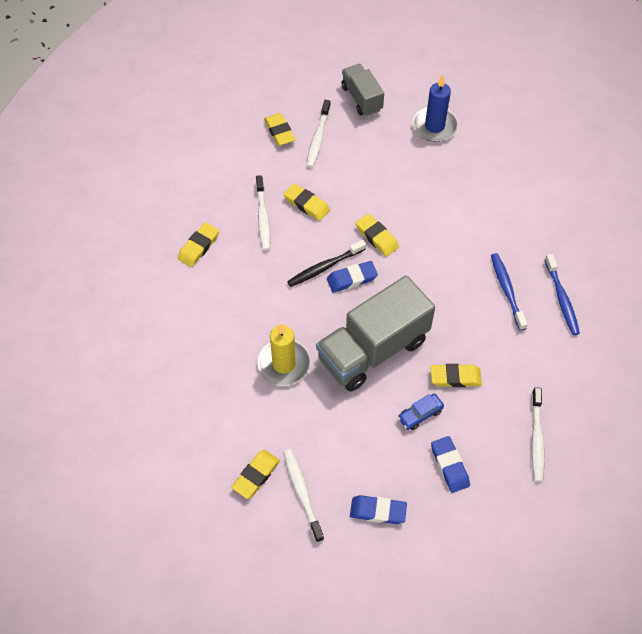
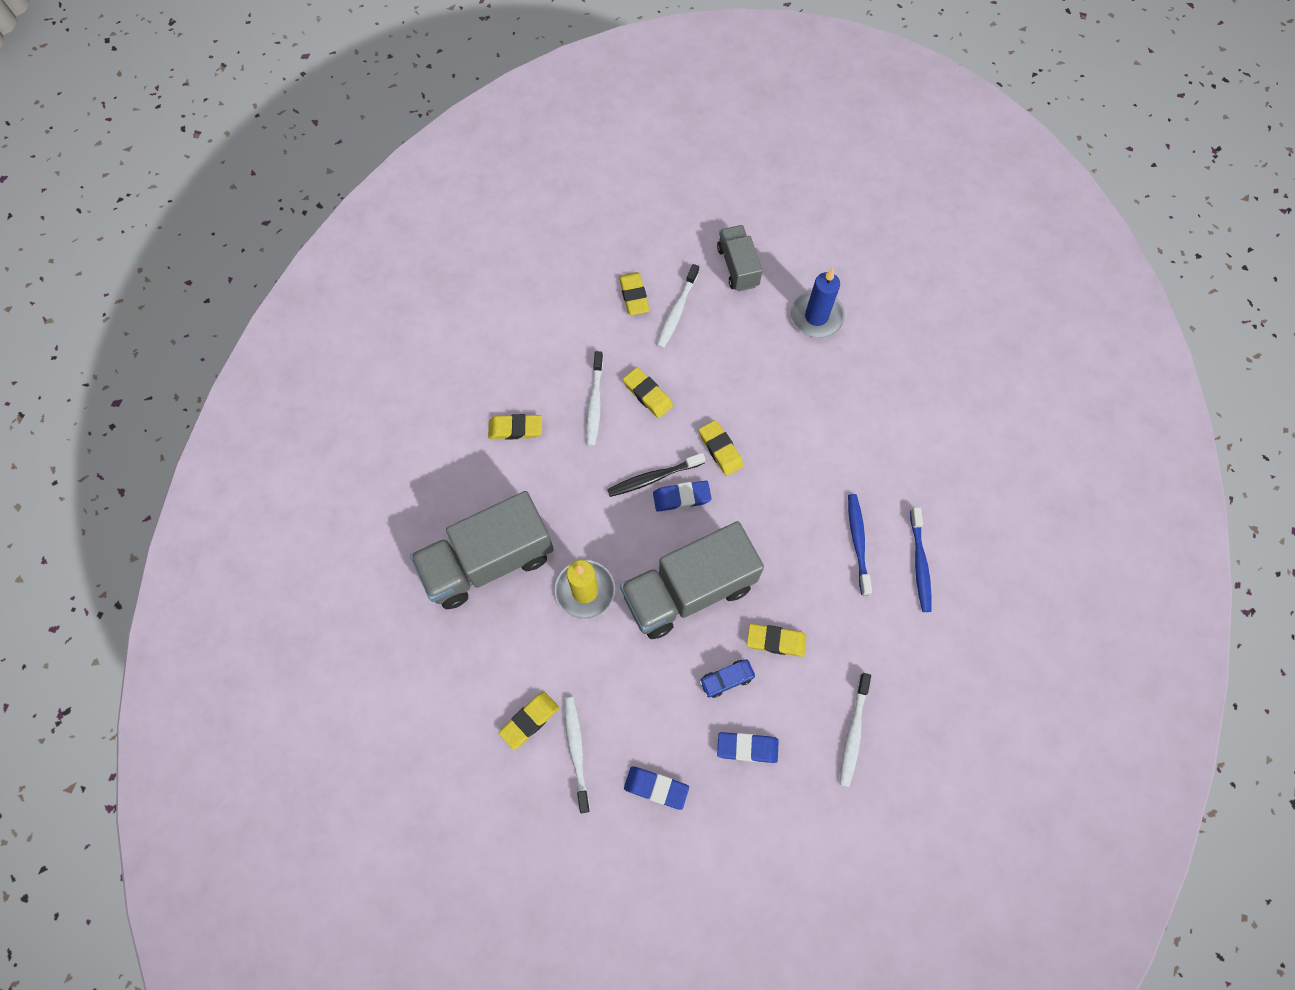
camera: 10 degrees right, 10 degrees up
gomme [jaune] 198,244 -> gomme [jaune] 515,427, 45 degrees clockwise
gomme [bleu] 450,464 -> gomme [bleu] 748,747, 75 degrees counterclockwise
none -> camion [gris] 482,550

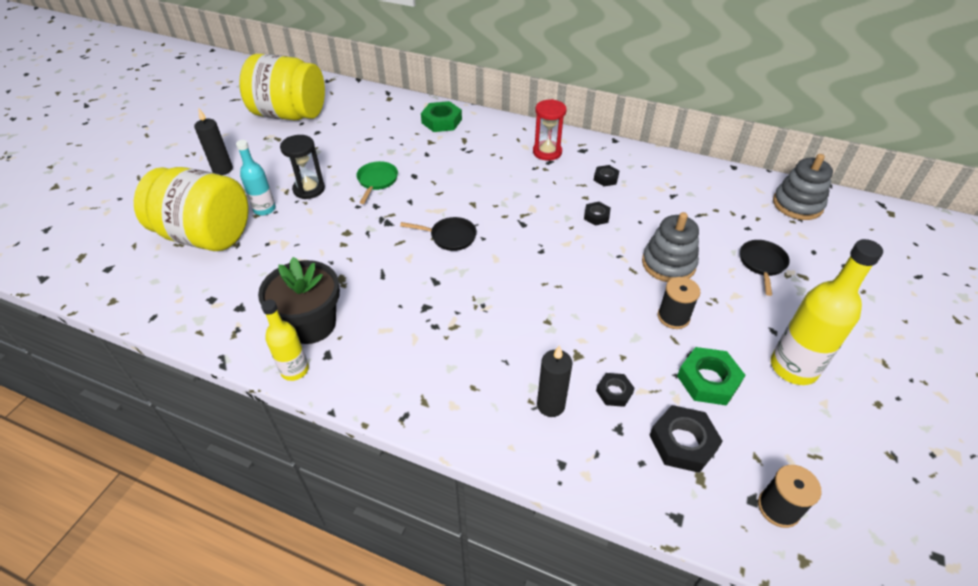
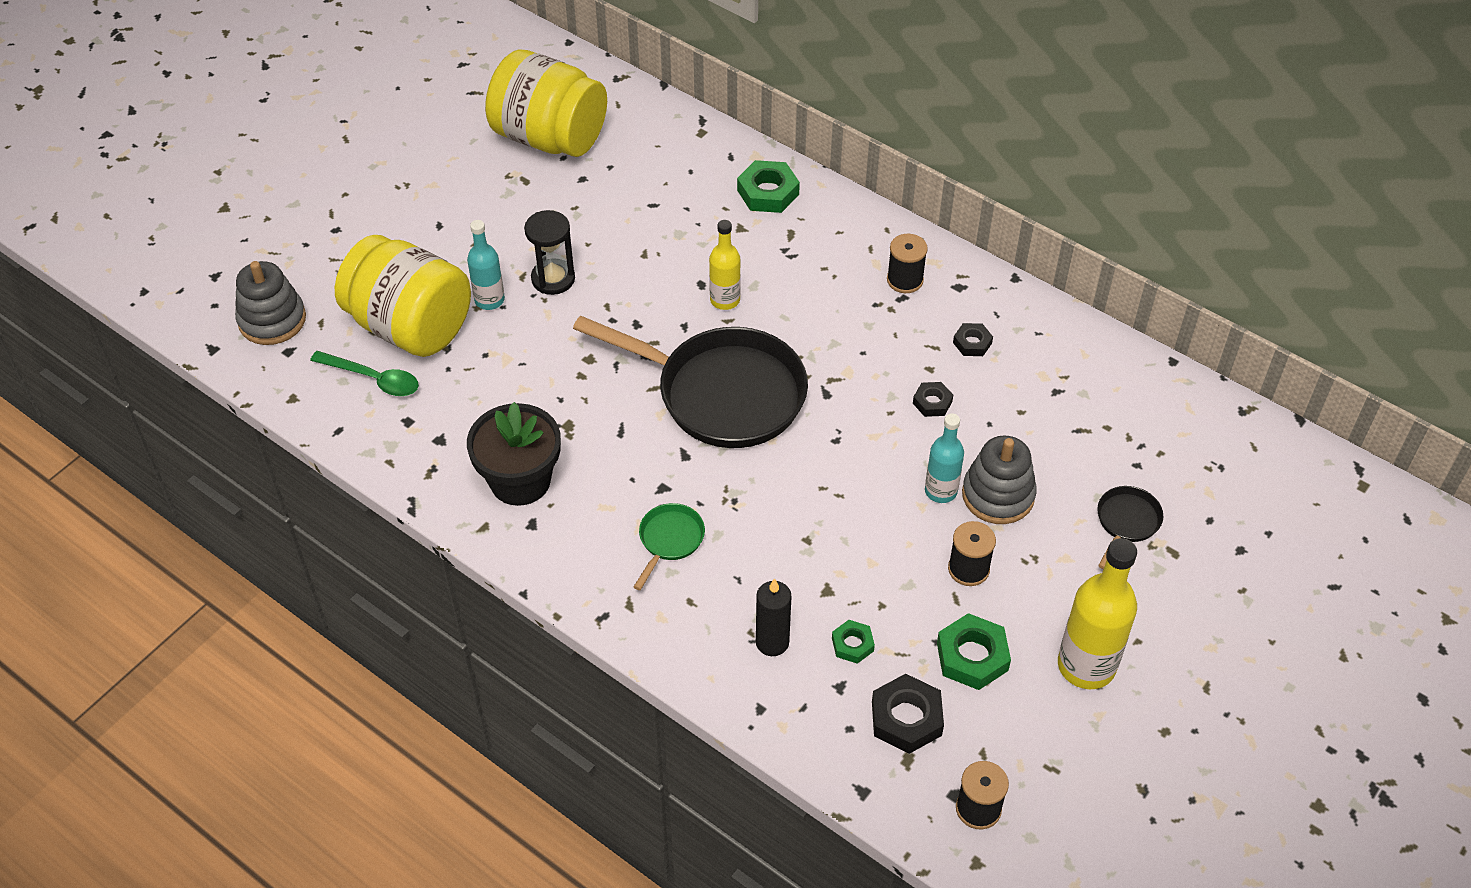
camera: 15 degrees right, 5 degrees up
sablier [rouge] 550,130 -> bobine [noir] 907,263
bougie [noir] 213,142 -> none
jouet à empiler [gris] 803,187 -> jouet à empiler [gris] 270,303, moved
poêle [vert] 377,182 -> poêle [vert] 669,546, moved
poêle [noir] 438,234 -> poêle [noir] 690,382, x2.37
bouteille [jaune] 285,340 -> bouteille [jaune] 725,265, moved
écrou [noir] 615,390 -> écrou [vert] 853,642
none -> cuillère [vert] 364,373
none -> bouteille [turquoise] 944,458

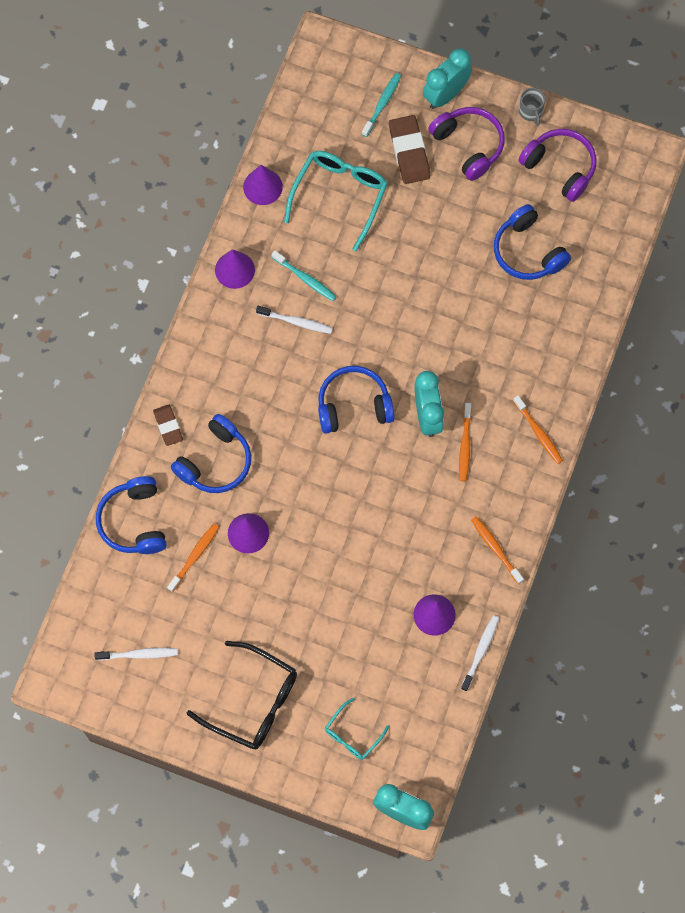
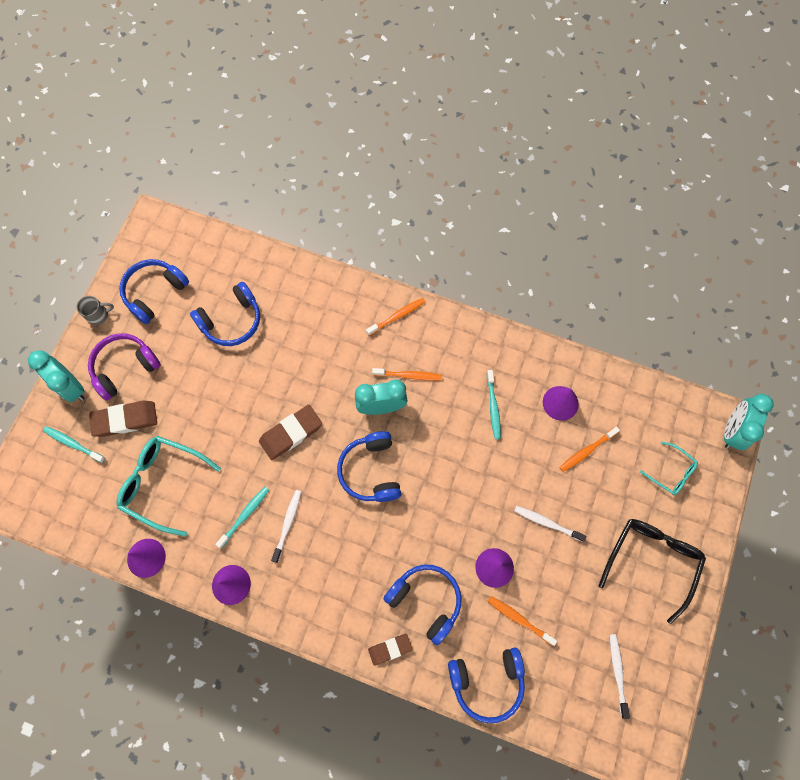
camera: 90 degrees left, 0 degrees up
casque audio [violet] 557,165 -> casque audio [bleu] 154,291
brosse à dents [orange] 497,550 -> brosse à dents [orange] 589,449, moved
brosse à dents [blanc] 480,653 -> brosse à dents [blanc] 550,524, moved
none -> brosse à dents [turquoise] 494,404
none -> gomme [marron] 290,432

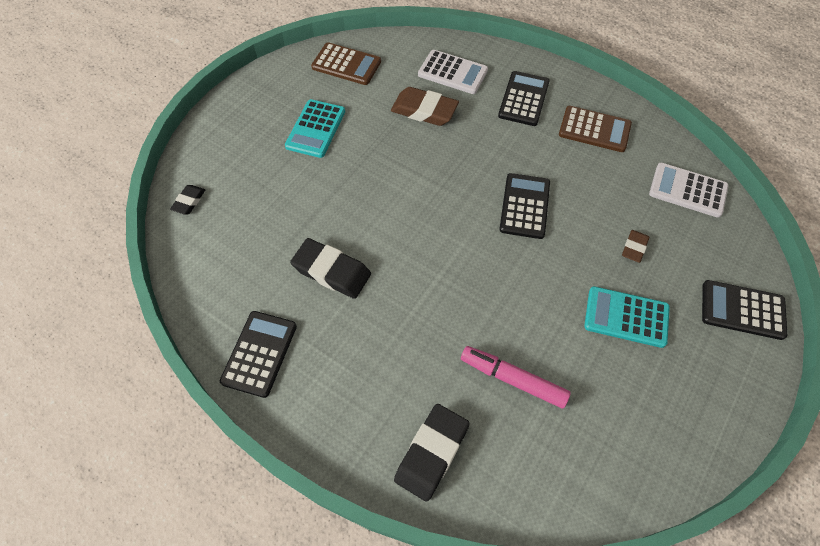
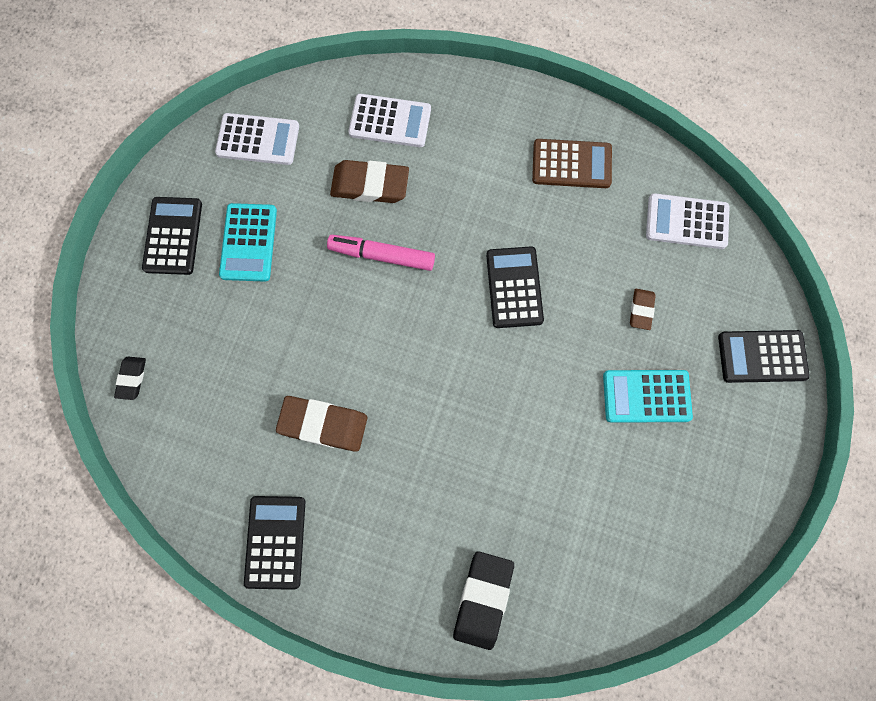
camera: 15 degrees left, 15 degrees up
calculatrice [marron] 346,63 -> calculatrice [blanc] 257,139
calculatrice [noir] 524,98 -> calculatrice [noir] 172,236, moved
gomme [noir] 330,268 -> gomme [marron] 321,424
feutre [rose] 516,377 -> feutre [rose] 381,253, moved

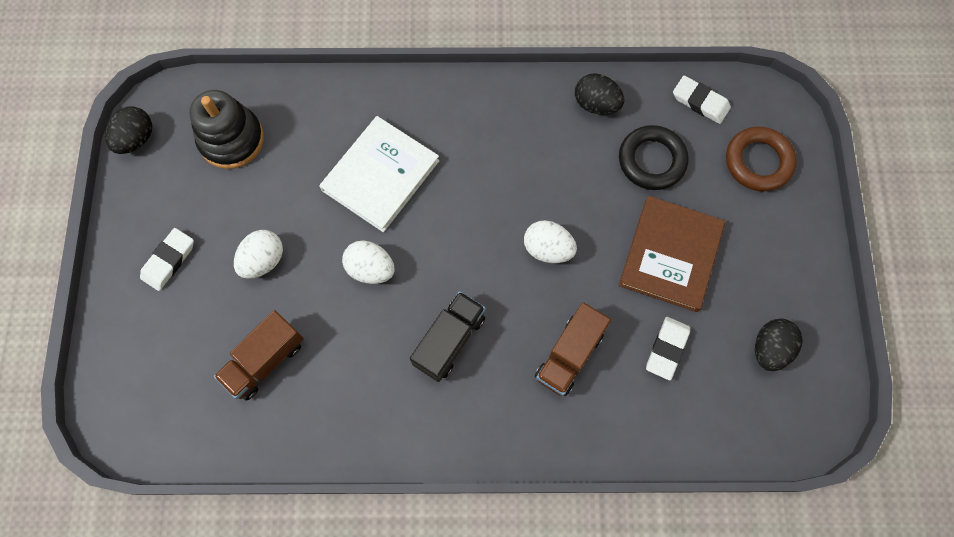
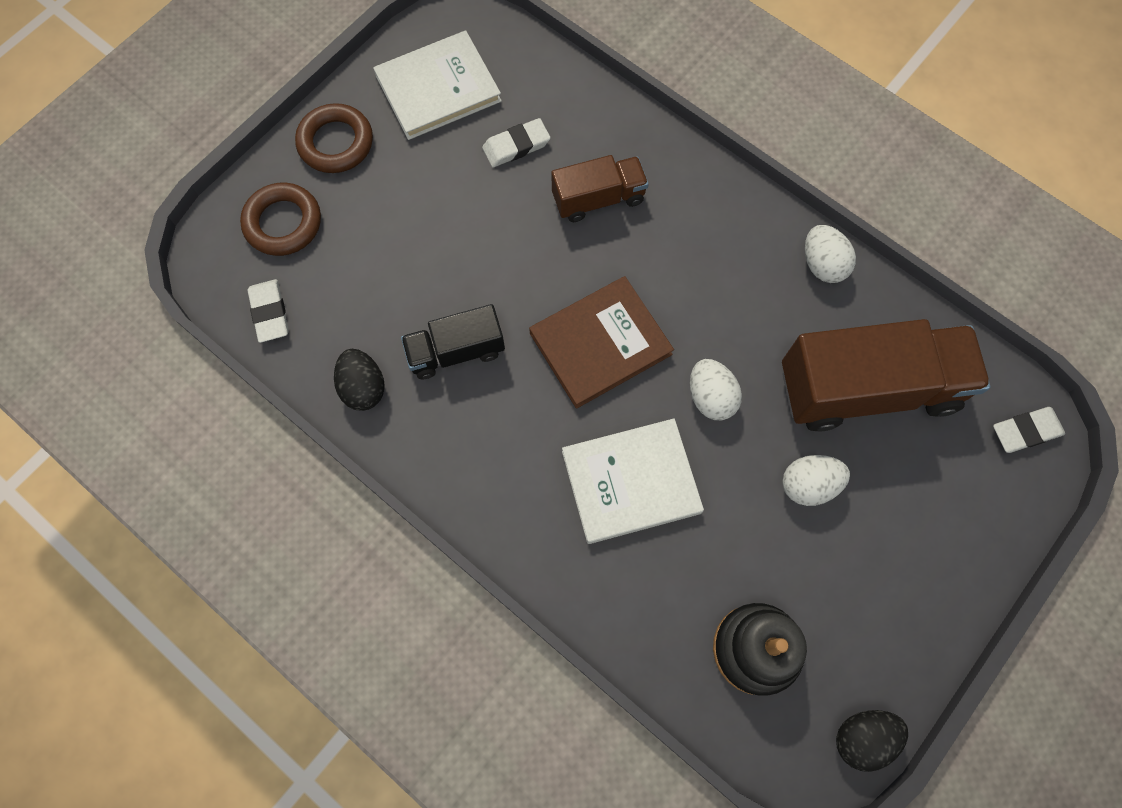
camera: 140 degrees left, 0 degrees up
anneau [noir] 654,157 -> none
livre [marron] 672,254 -> livre [marron] 601,342, moved
œuf [blanc] 550,241 -> œuf [blanc] 830,254, moved
gomme [blanc] 167,259 -> gomme [blanc] 1029,430, moved
camion [noir] 447,336 -> camion [noir] 453,341, moved
camion [marron] 259,355 -> camion [marron] 886,375, x1.84
œuf [noir] 779,345 -> livre [blanc] 437,85
none -> anneau [marron] 334,138

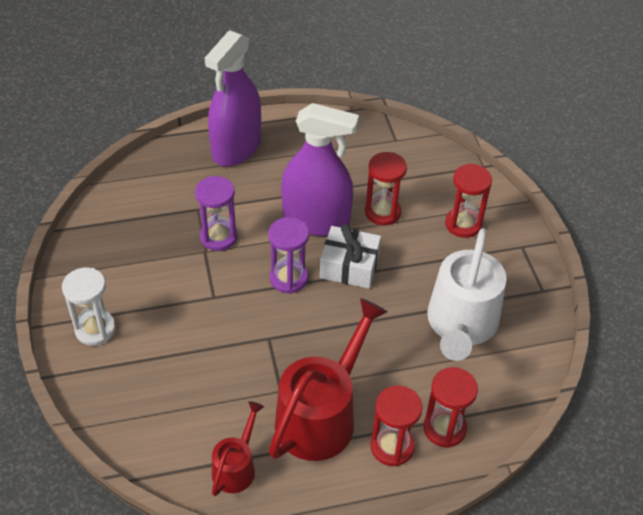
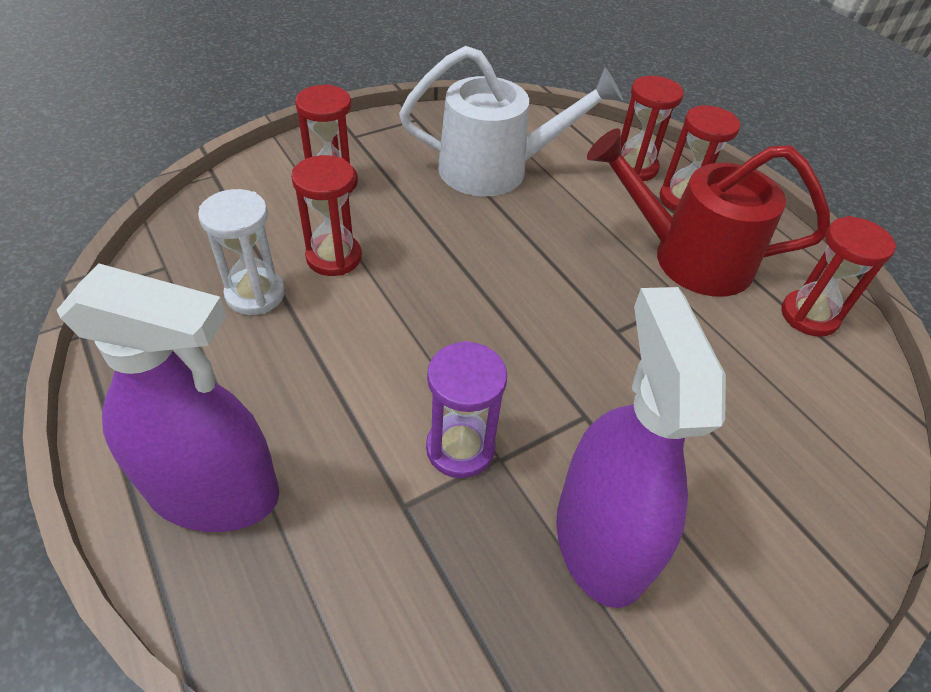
camera: 110 degrees left, 0 degrees up
vaporisateur [violet] 320,169 -> vaporisateur [violet] 641,447, moved
sablier [violet] 288,255 -> none
cadeau [blanc] 350,256 -> none
sablier [blanc] 89,307 -> sablier [blanc] 241,252, moved
arrosoir [rouge] 238,448 -> sablier [rouge] 839,276

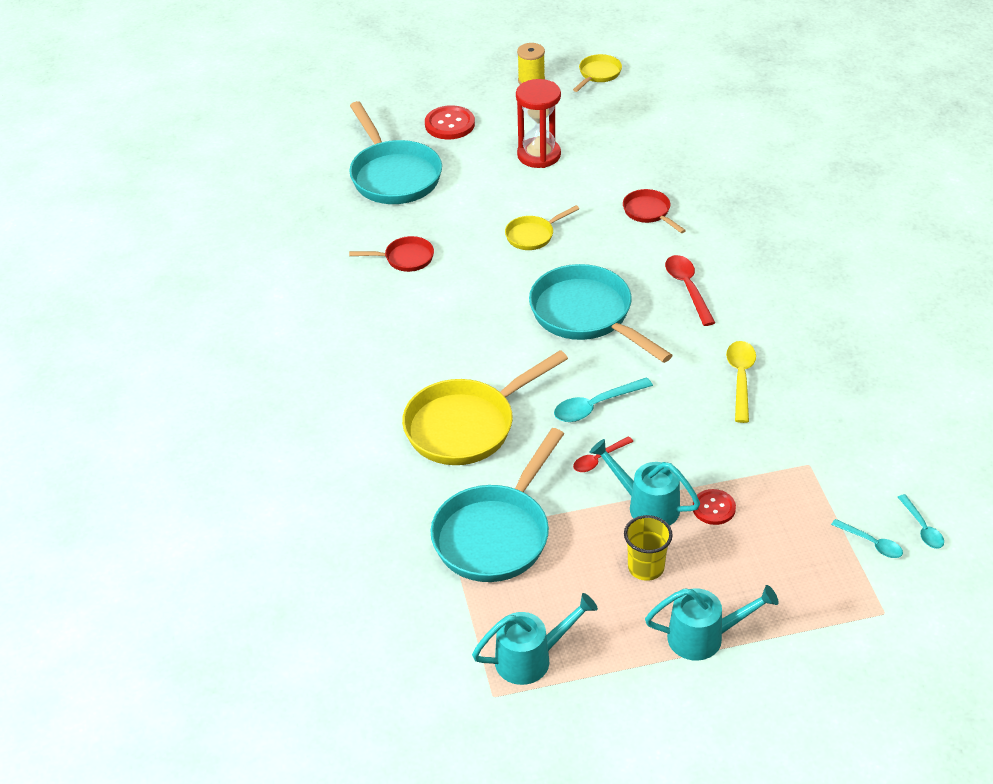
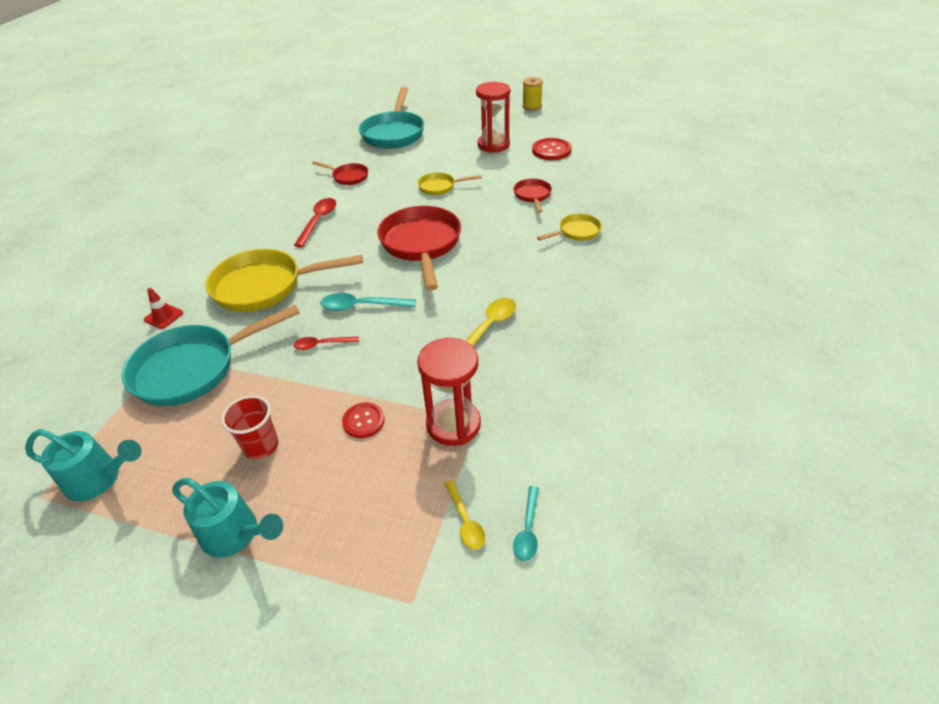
camera: 30 degrees right, 0 degrees up
poêle [jaune] 597,73 -> poêle [jaune] 569,227, moved
bouton [rouge] 450,122 -> bouton [rouge] 551,149, moved
cuillère [rouge] 690,290 -> cuillère [rouge] 315,222, moved
poêle [turquoise] 601,313 -> poêle [rouge] 419,248
arrosoir [turquoise] 644,482 -> none
gobelet [jaune] 648,548 -> gobelet [rouge] 249,427
cuillère [turquoise] 867,538 -> cuillère [jaune] 464,515
none -> cône de chantier [rouge] 163,308
none -> sablier [rouge] 449,392

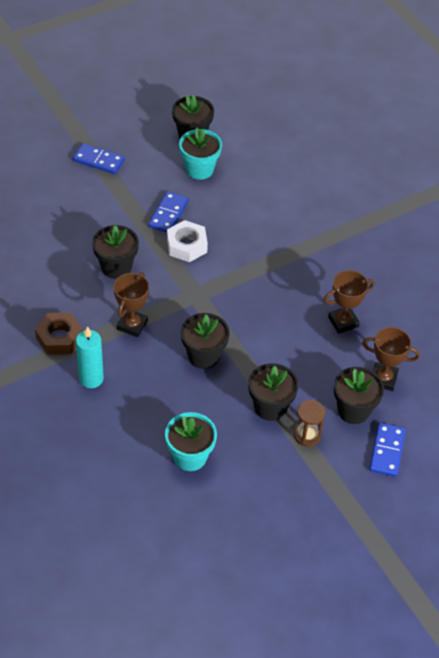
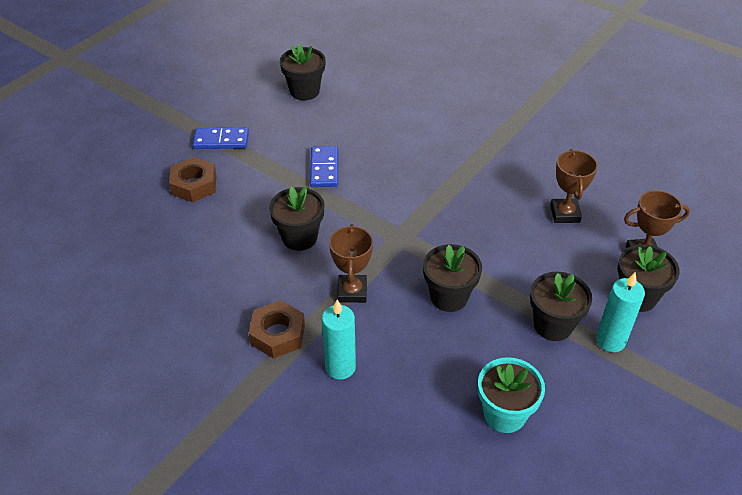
camera: 20 degrees left, 5 degrees down
pot de fleurs [turquoise] 200,154 -> none
écrou [blanc] 187,241 -> none
trophée [marron] 349,302 -> trophée [marron] 574,186, 45 degrees counterclockwise
sablier [marron] 310,423 -> bougie [turquoise] 620,312
domino [bleu] 387,450 -> none
none -> écrou [marron] 192,179

